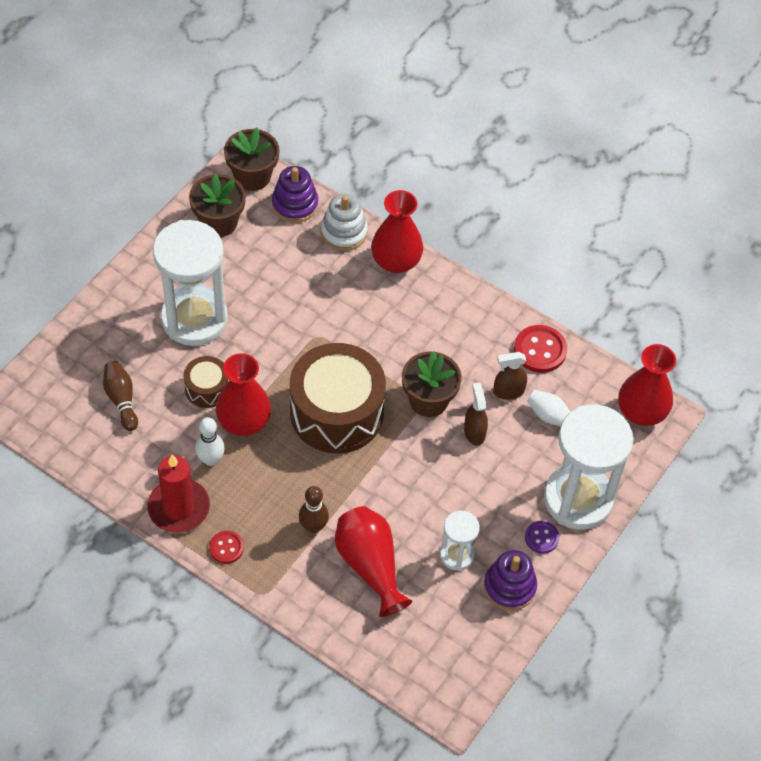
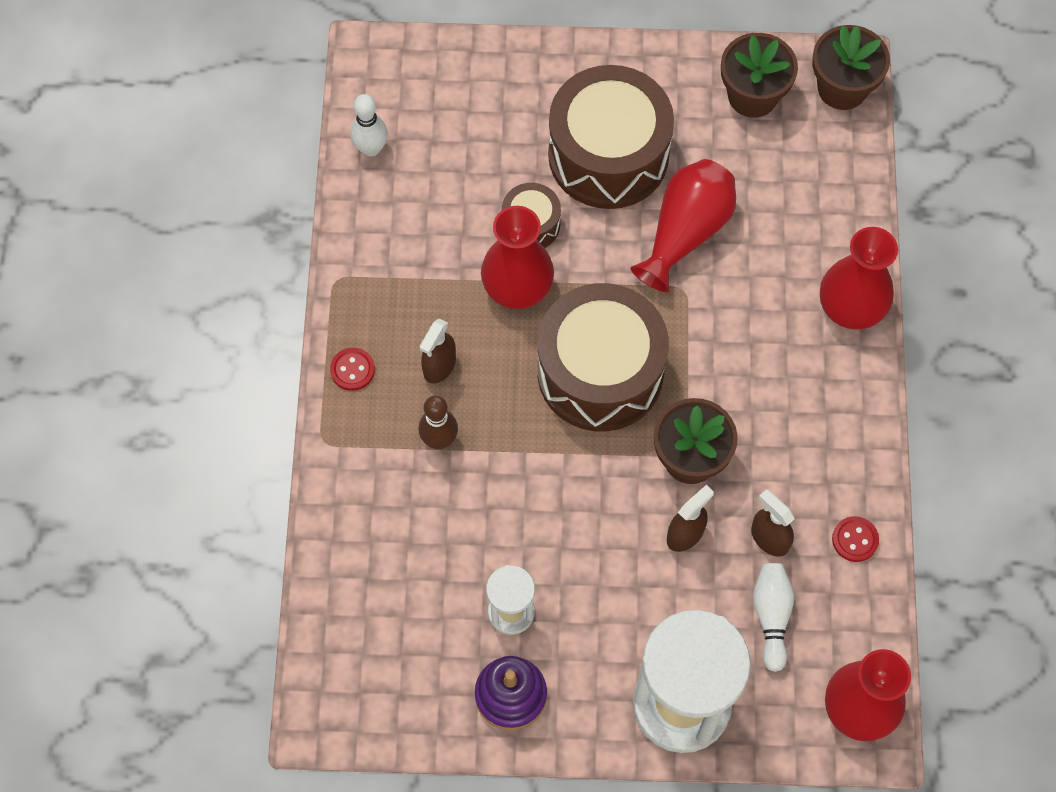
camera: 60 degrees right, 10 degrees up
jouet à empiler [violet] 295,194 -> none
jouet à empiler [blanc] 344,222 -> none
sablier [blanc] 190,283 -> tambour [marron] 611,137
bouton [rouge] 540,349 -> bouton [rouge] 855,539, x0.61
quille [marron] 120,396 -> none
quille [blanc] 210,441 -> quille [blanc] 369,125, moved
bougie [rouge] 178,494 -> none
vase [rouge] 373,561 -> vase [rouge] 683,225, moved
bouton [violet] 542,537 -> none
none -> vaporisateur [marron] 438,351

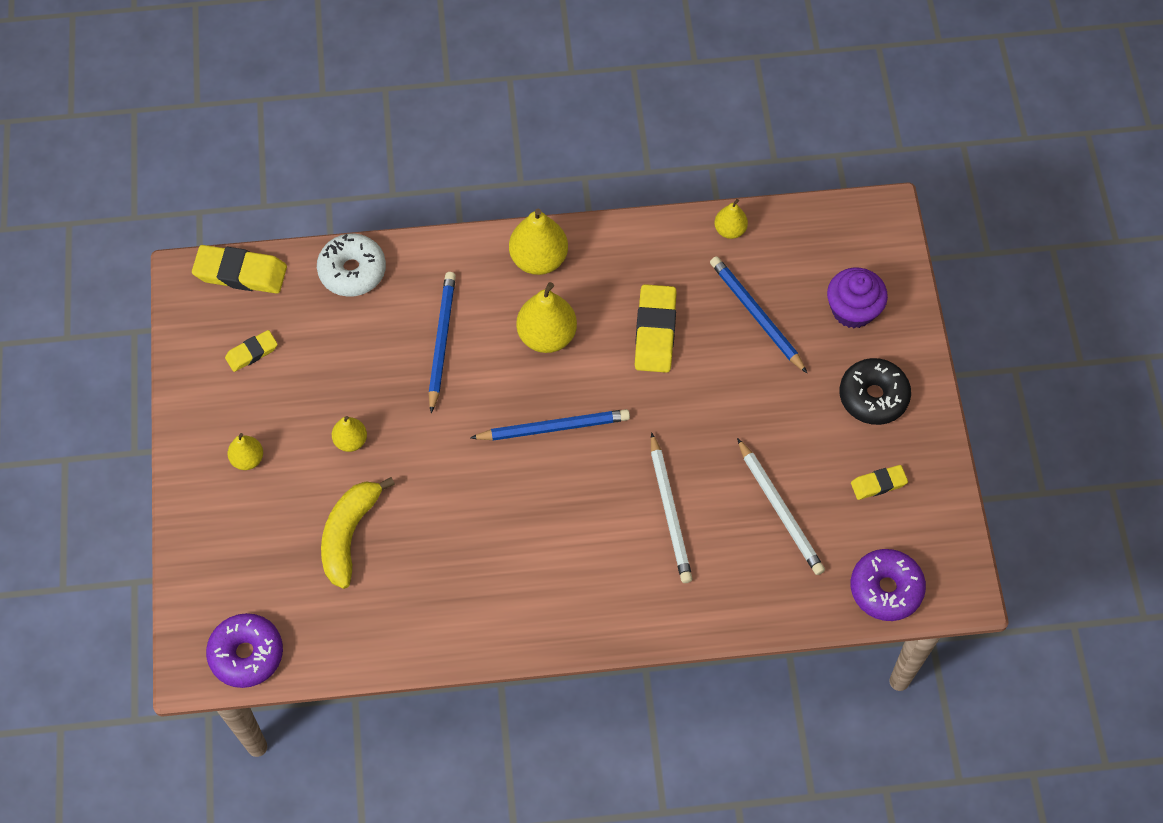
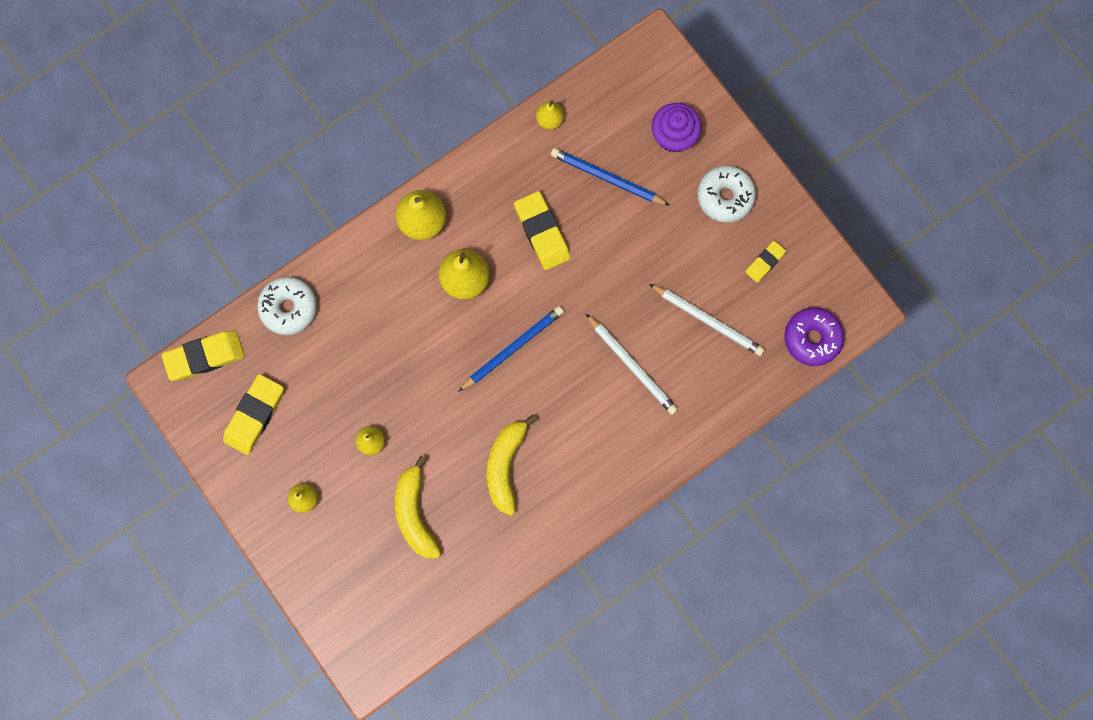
camera: 30 degrees left, 15 degrees up
crayon [bleu] 442,342 -> none
gomme [jaune] 251,351 -> gomme [jaune] 253,414, x1.75
beignet [noir] 875,391 -> beignet [blanc] 726,194
beignet [violet] 244,650 -> none
none -> banane [jaune] 512,464

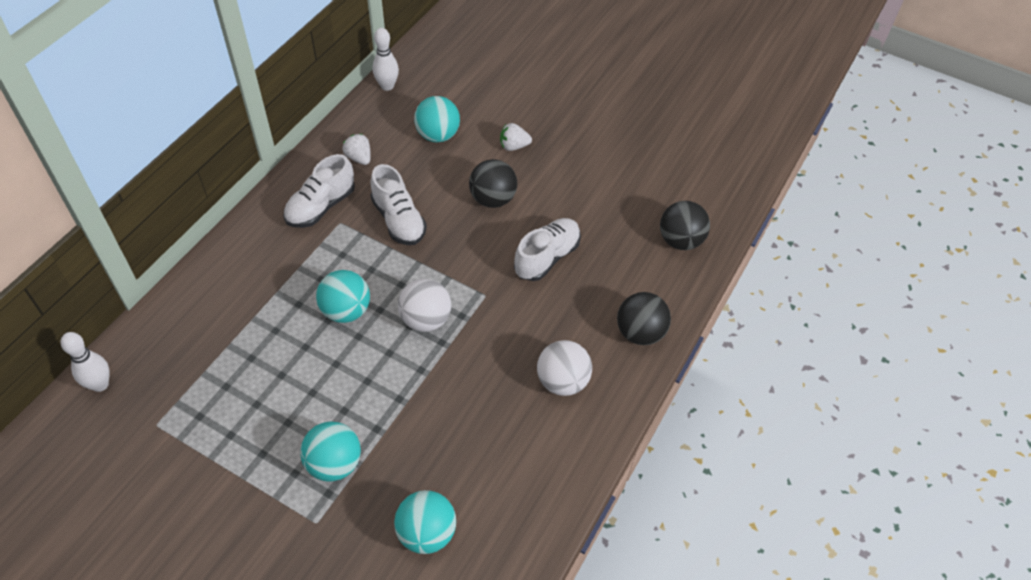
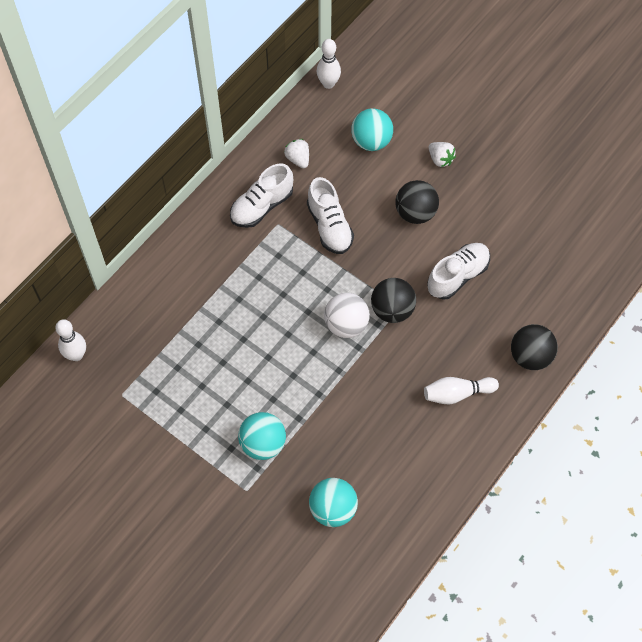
camera: 10 degrees right, 10 degrees up
fraise [blanc] 516,137 -> fraise [blanc] 442,154, 135 degrees counterclockwise
balle [noir] 685,225 -> balle [noir] 393,300, moved
balle [turquoise] 343,296 -> none
balle [blanc] 564,368 -> quille [blanc] 461,390

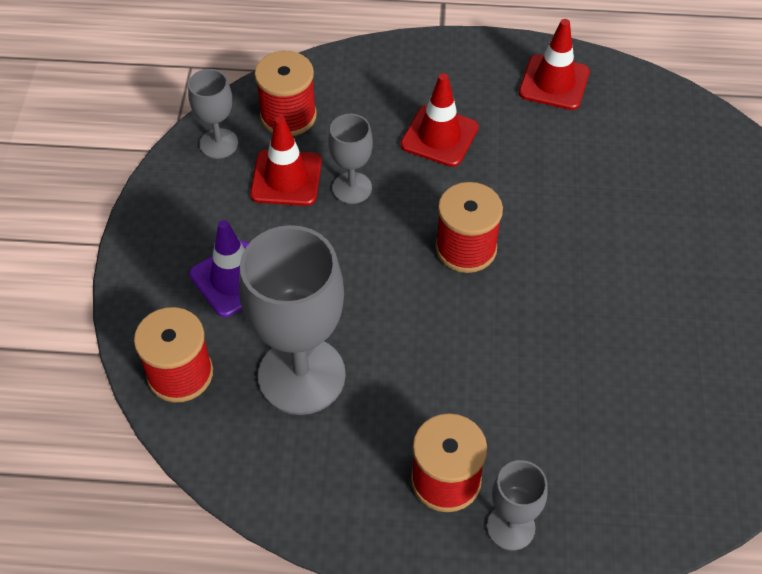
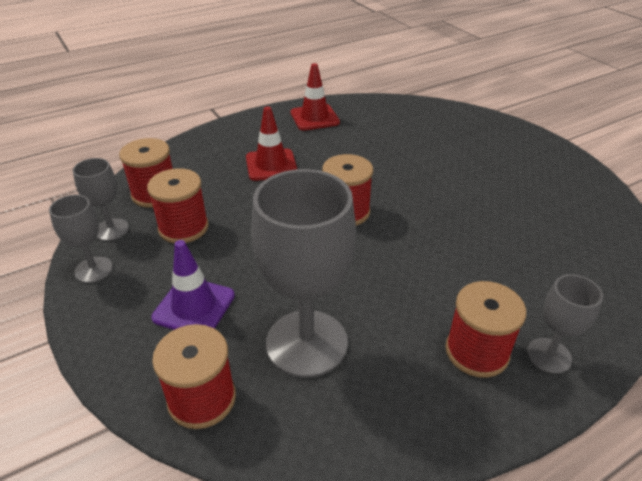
camera: 35 degrees left, 15 degrees down
verre à pied [gris] 350,159 -> verre à pied [gris] 81,239, moved
cône de chantier [rouge] 286,161 -> bobine [rouge] 178,205

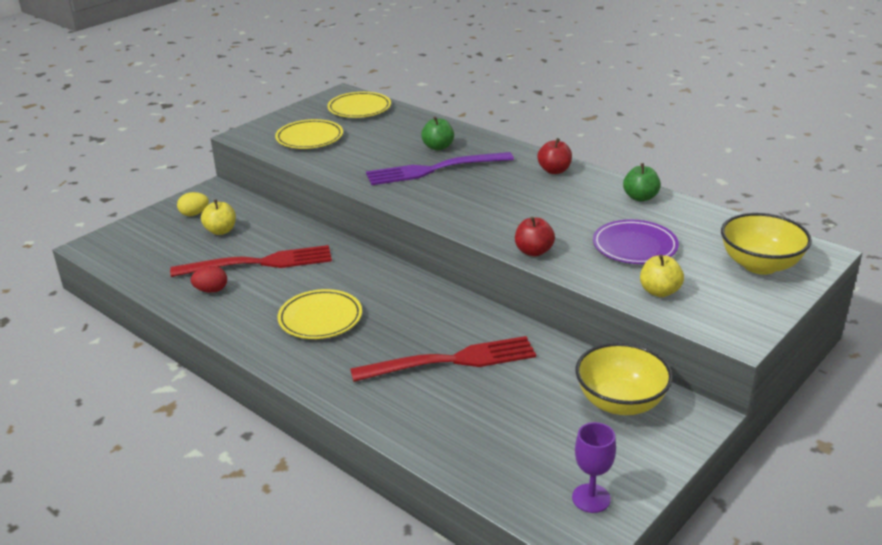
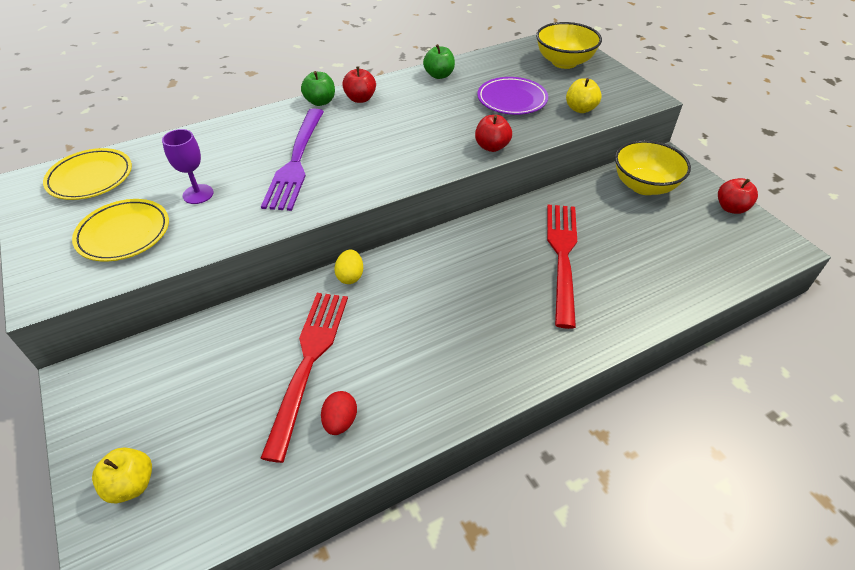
camera: 70 degrees left, 15 degrees up
pomme [vert] 437,133 -> pomme [vert] 318,88, moved
œuf [jaune] 193,204 -> œuf [jaune] 348,266, moved
pomme [jaune] 218,217 -> pomme [jaune] 122,475, moved
assiette [jaune] 319,314 -> none
verre à pied [violet] 594,467 -> verre à pied [violet] 188,166, moved
none -> pomme [rouge] 738,196

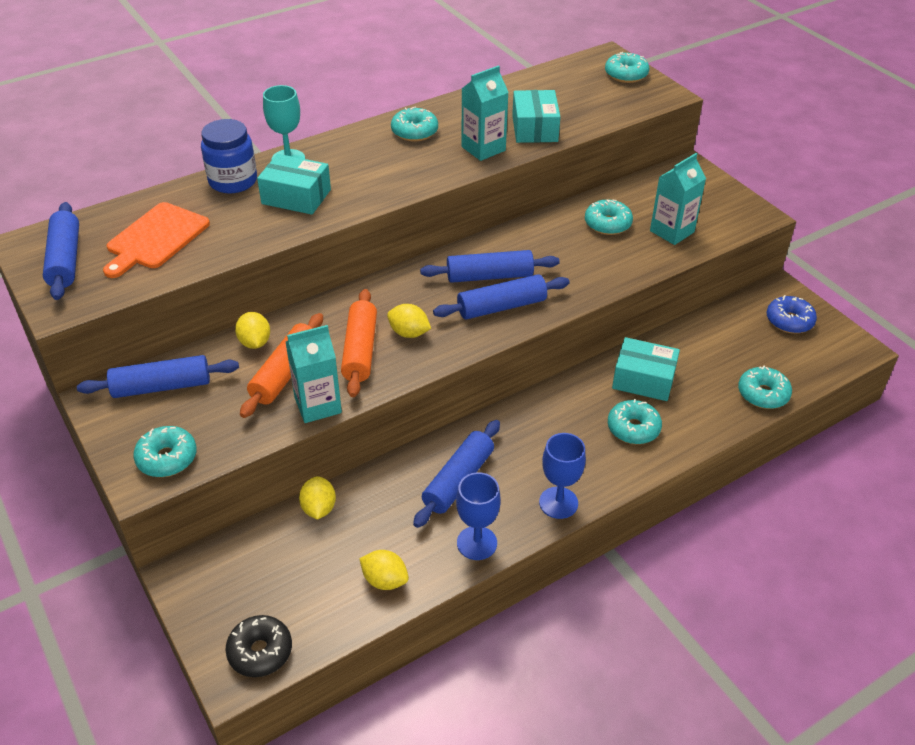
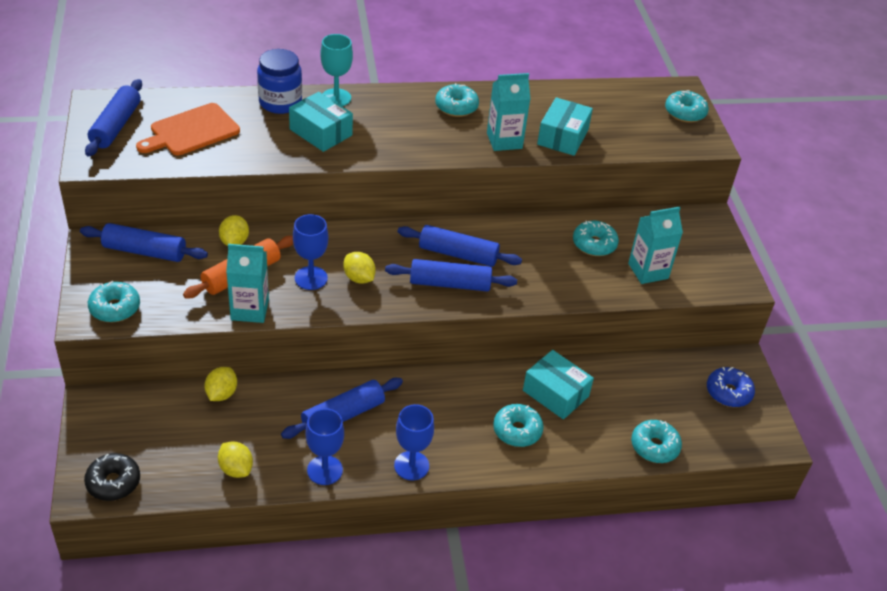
camera: 20 degrees right, 0 degrees up
rouleau à pâtisserie [orange] 359,343 -> verre à pied [bleu] 311,252

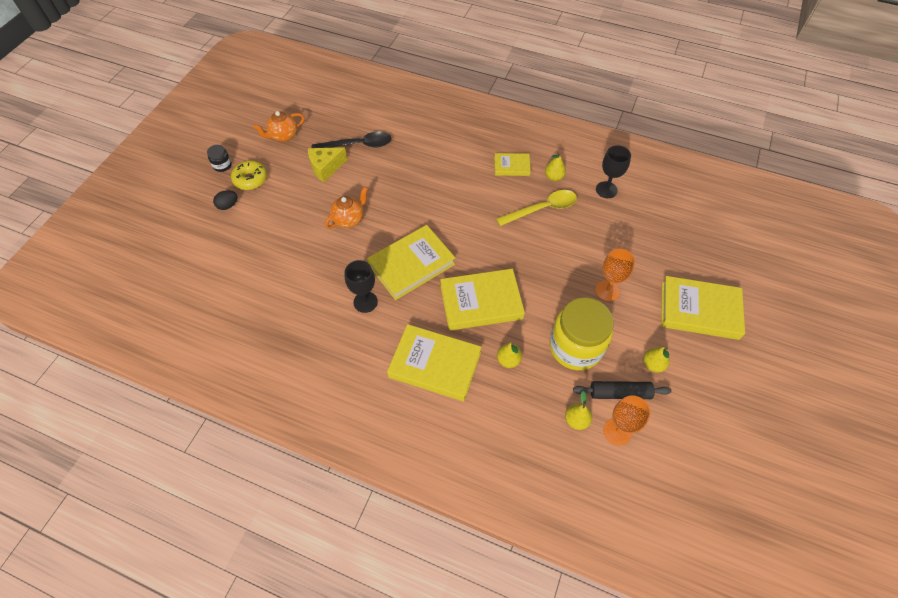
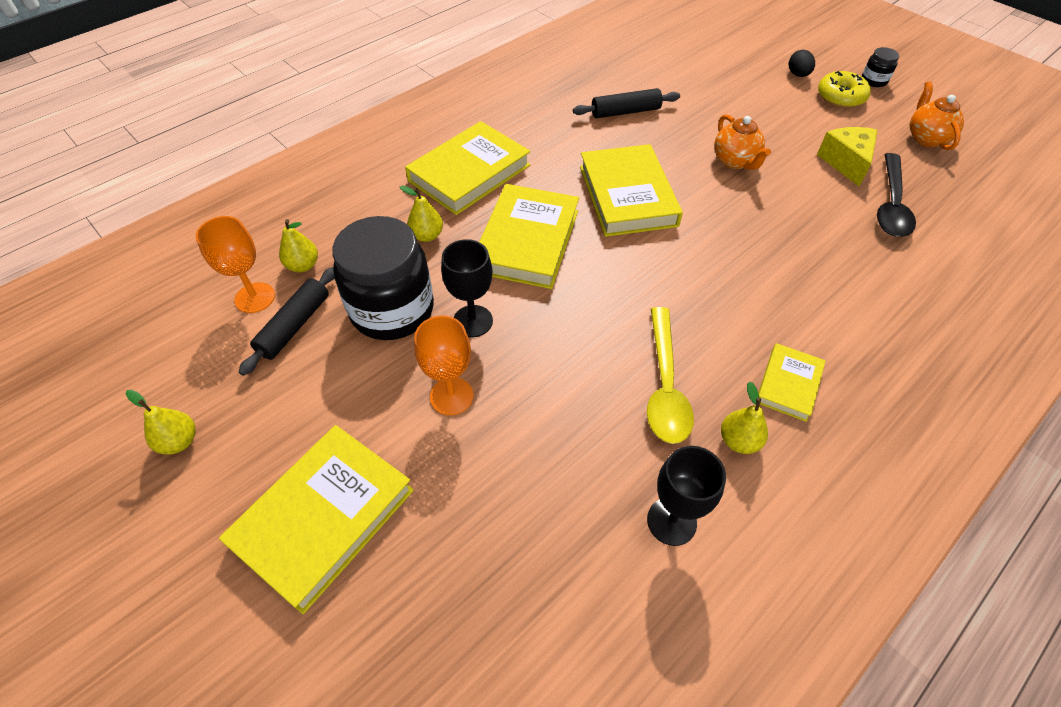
camera: 115 degrees right, 5 degrees down
verre à pied [noir] 361,286 -> verre à pied [noir] 467,288, moved
bocal [jaune] 581,333 -> bocal [noir] 383,278
poire [jaune] 656,360 -> poire [jaune] 161,422, moved
none -> rouleau à pâtisserie [noir] 626,103

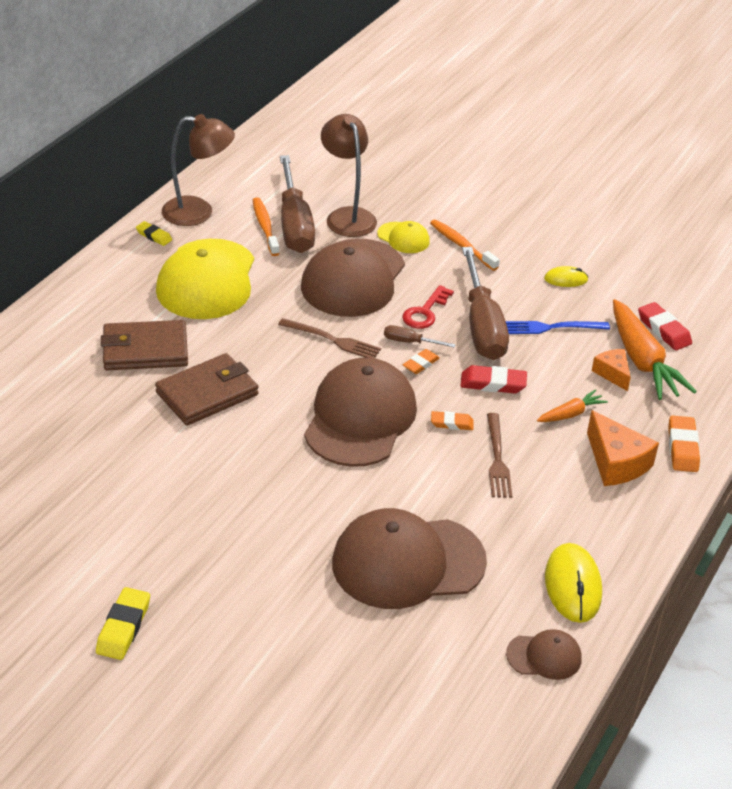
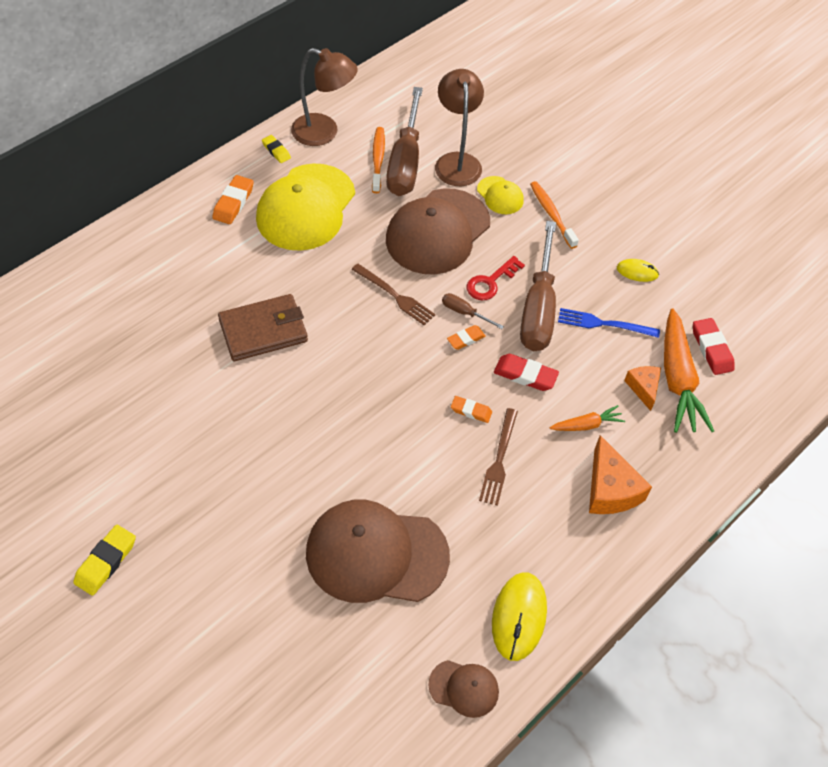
camera: 15 degrees right, 15 degrees up
portefeuille [marron] 144,345 -> none
casquette [marron] 360,412 -> none
gomme [orange] 684,444 -> gomme [orange] 233,199, moved

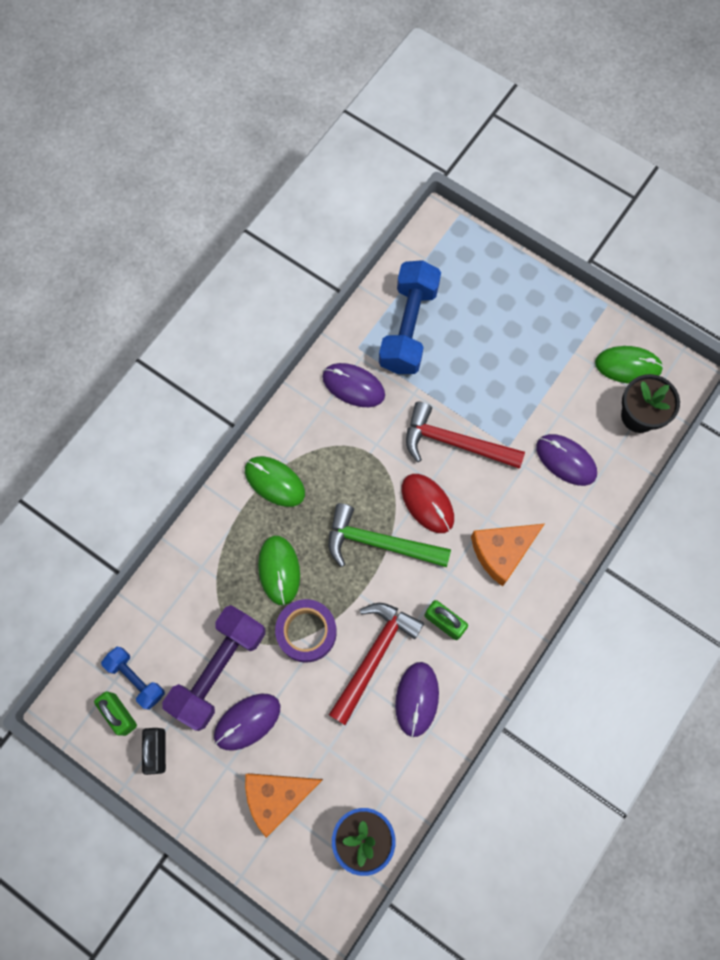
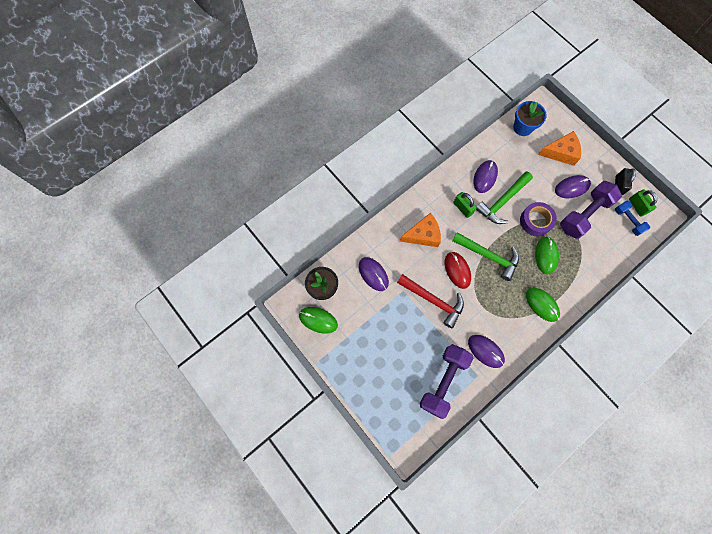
camera: 165 degrees left, 0 degrees up
haltère [bleu] 410,317 -> haltère [violet] 446,381
marteau [rouge] 376,664 -> marteau [vert] 504,197

